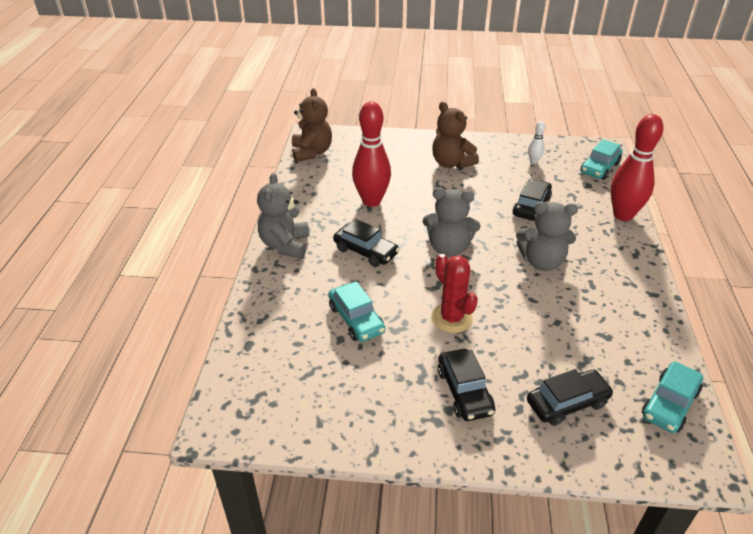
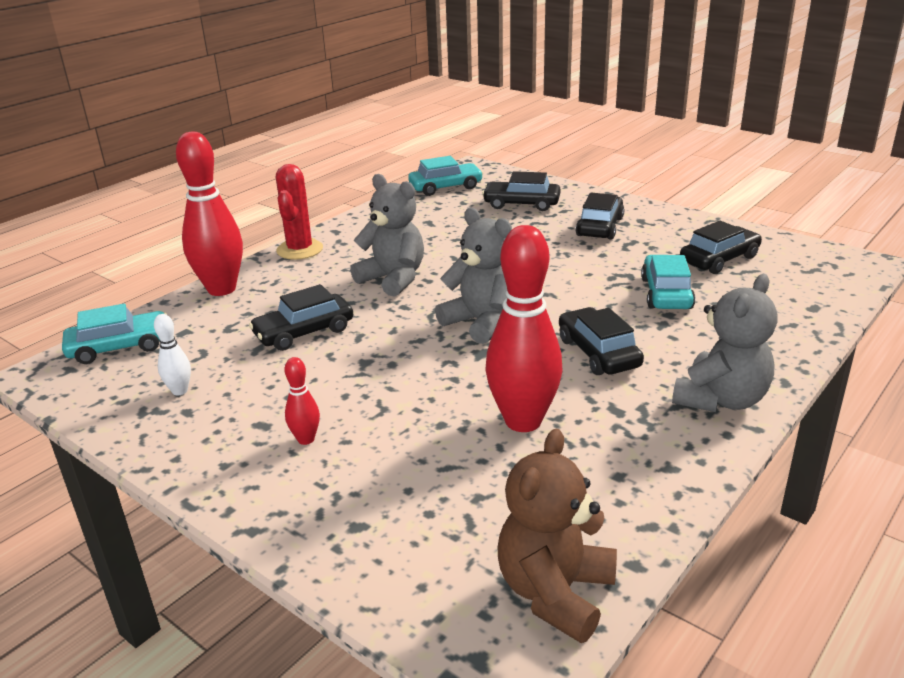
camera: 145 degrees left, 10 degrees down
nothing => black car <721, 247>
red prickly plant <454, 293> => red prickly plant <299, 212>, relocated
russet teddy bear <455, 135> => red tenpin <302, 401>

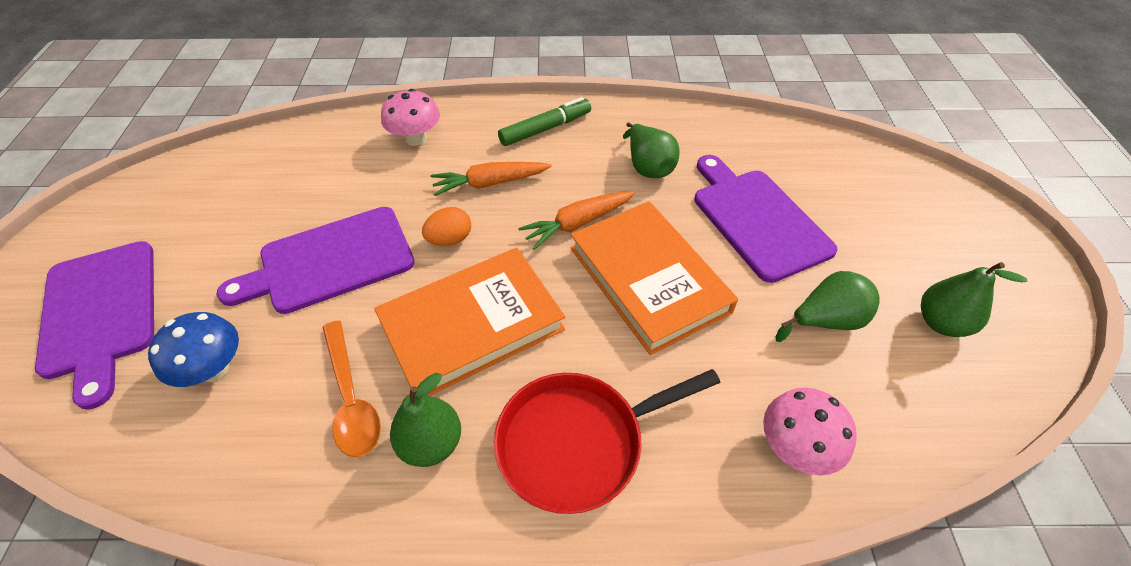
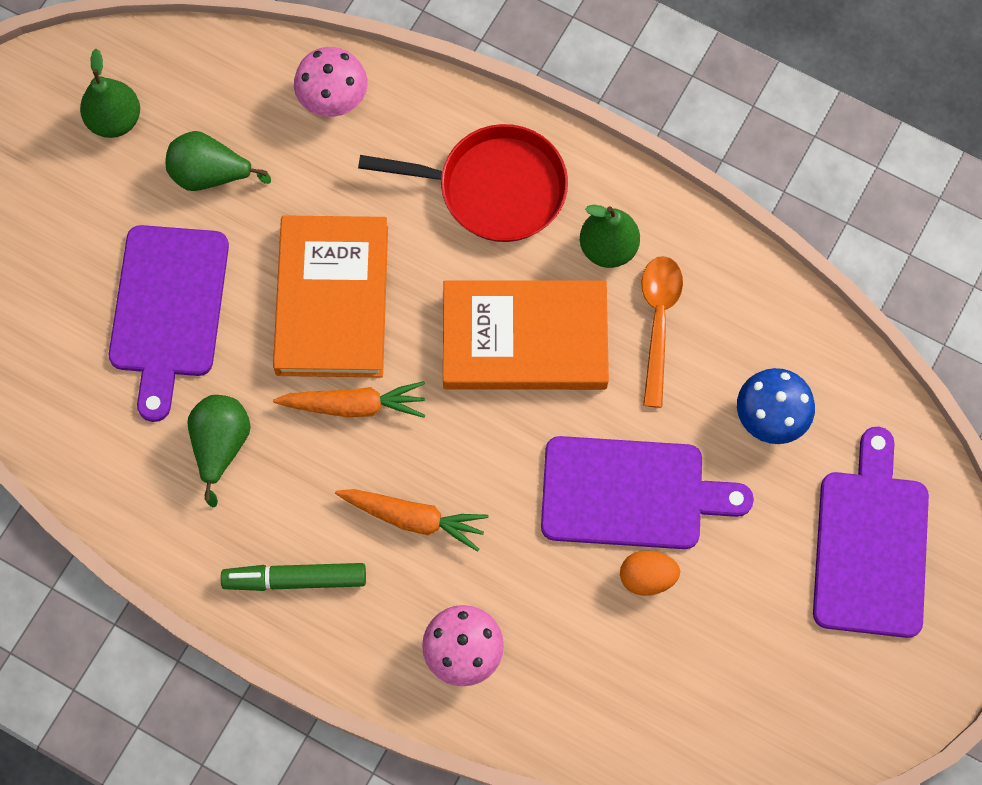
camera: 150 degrees left, 20 degrees up
orange-coloured toy egg <446, 226> => orange-coloured toy egg <650, 573>, relocated

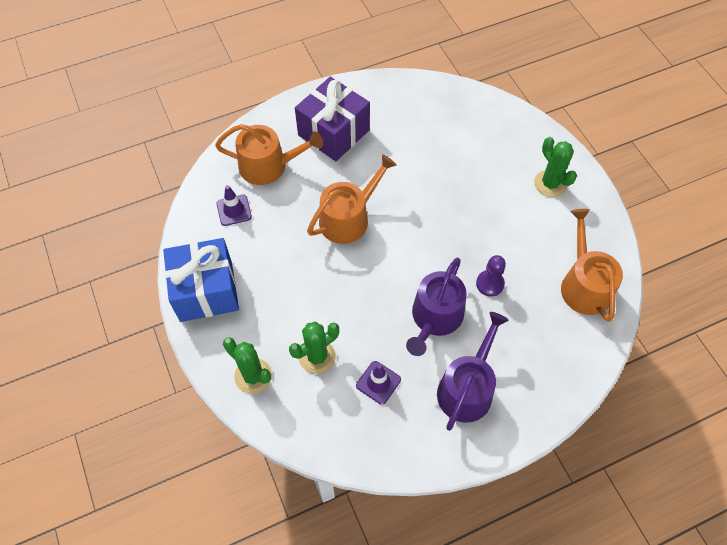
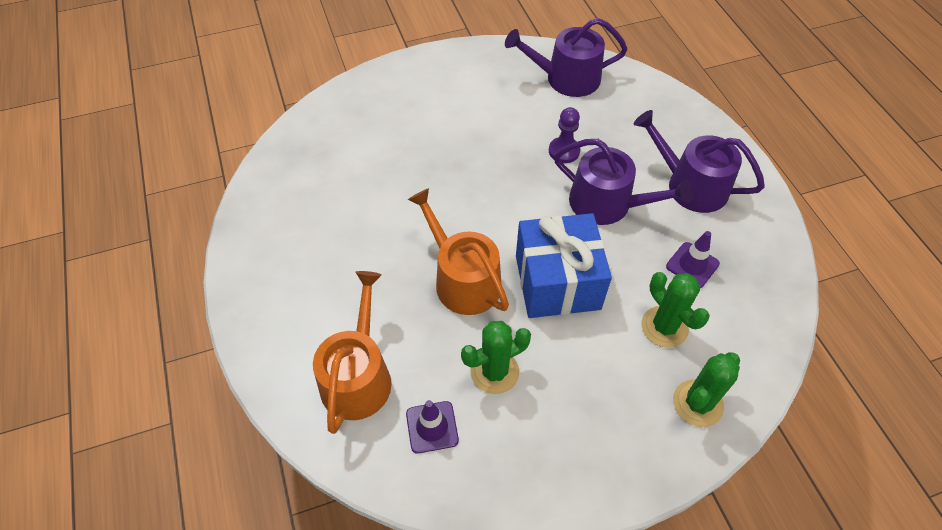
camera: 85 degrees left, 5 degrees down
violet present <332, 119> => nothing
cobalt present <201, 280> => cobalt present <564, 265>, relocated
leaf-green prickly plant <555, 167> => leaf-green prickly plant <496, 357>, relocated
orange-coloured watering can <592, 265> => violet watering can <566, 57>

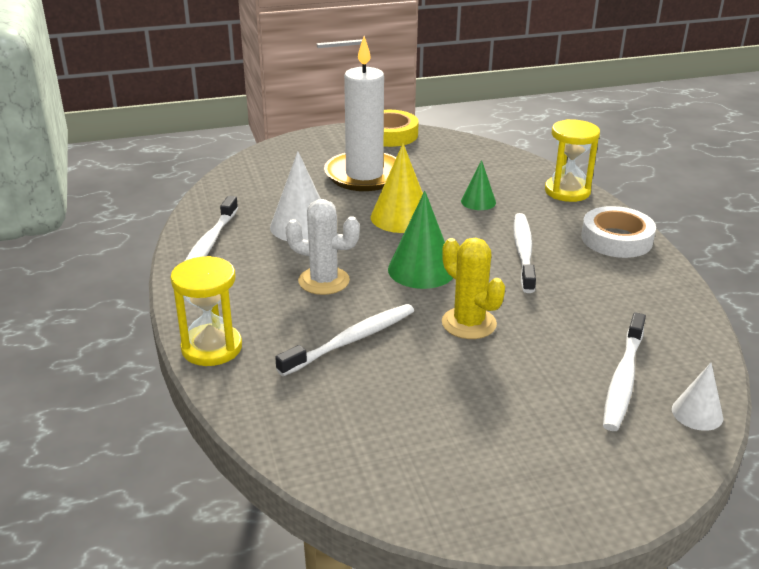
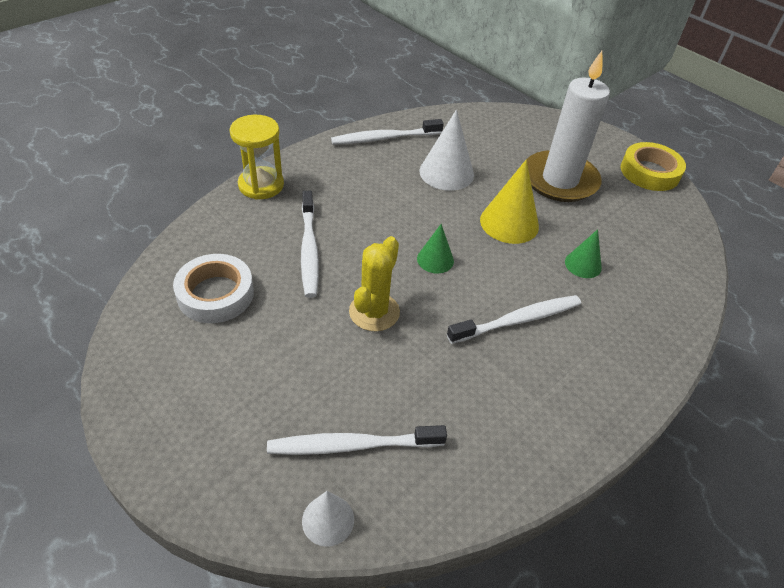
camera: 60 degrees right, 15 degrees up
pure white prickly plant <322, 247> => nothing
bright yellow sandglass <572, 160> => nothing
pure white tape <618, 232> => pure white tape <213, 288>, relocated
pure white tooth brush <344, 340> => pure white tooth brush <310, 244>, 60 degrees clockwise
leaf-green cone <420, 240> => leaf-green cone <435, 248>, x0.59

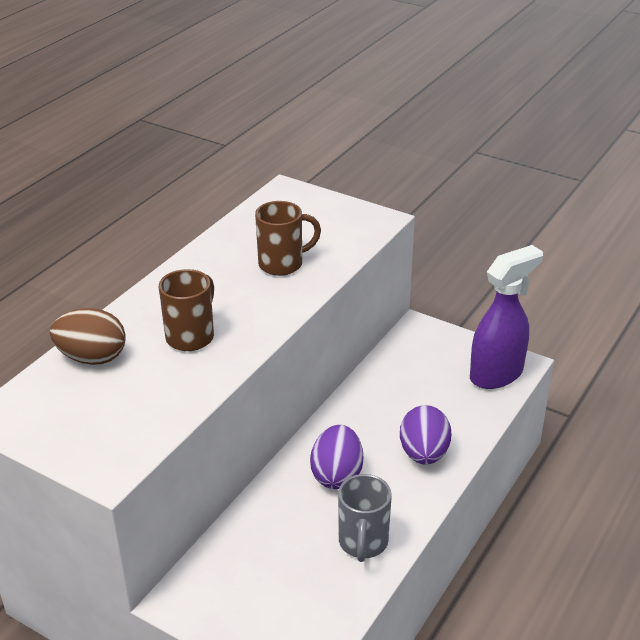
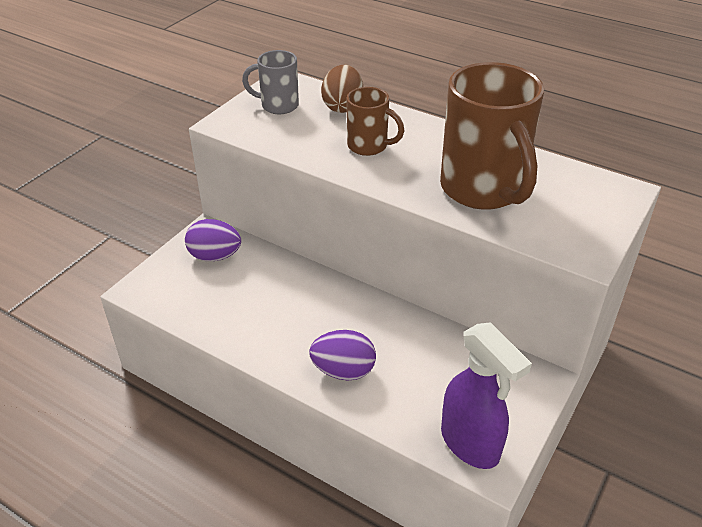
camera: 90 degrees right, 5 degrees up
violet toy egg <336, 457> => violet toy egg <213, 240>, relocated
grey coffee mug <365, 518> => grey coffee mug <270, 82>, relocated
russet coffee mug <288, 238> => russet coffee mug <492, 136>, x1.94

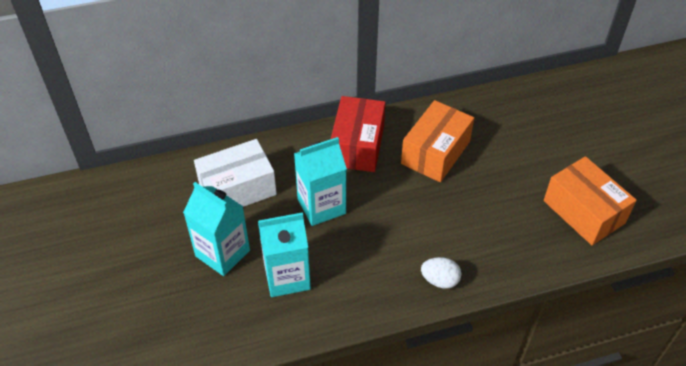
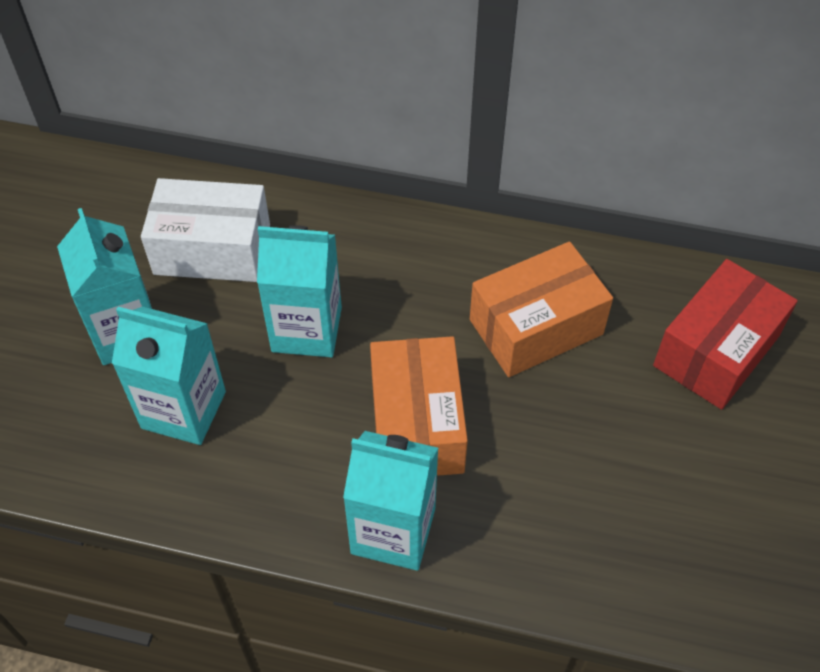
camera: 30 degrees right, 5 degrees up
red box <358, 134> => red box <725, 334>, relocated
orange-coloured box <590, 200> => orange-coloured box <419, 406>, relocated
pure white toy egg <441, 273> => turquoise juice carton <390, 501>

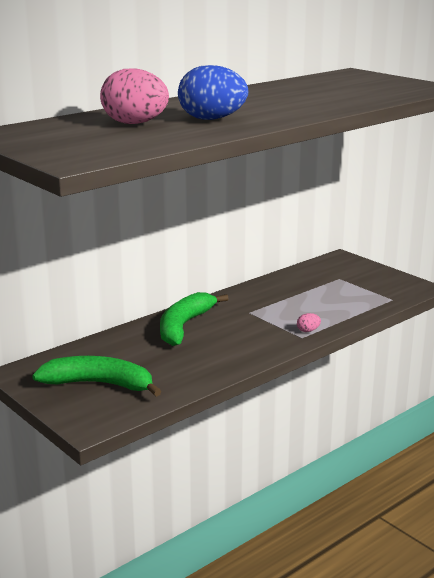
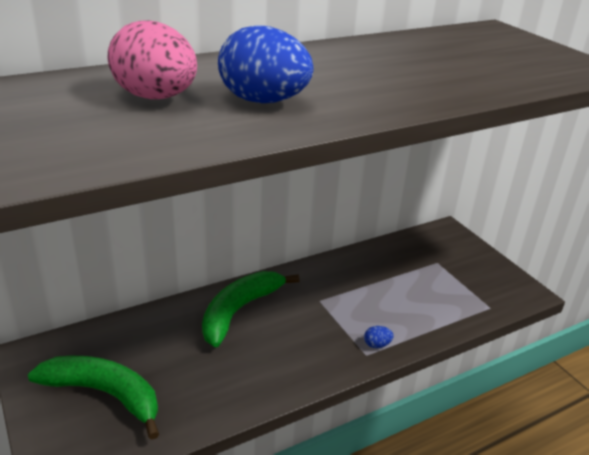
camera: 10 degrees right, 10 degrees up
rosy toy egg <309, 322> => cobalt toy egg <379, 337>

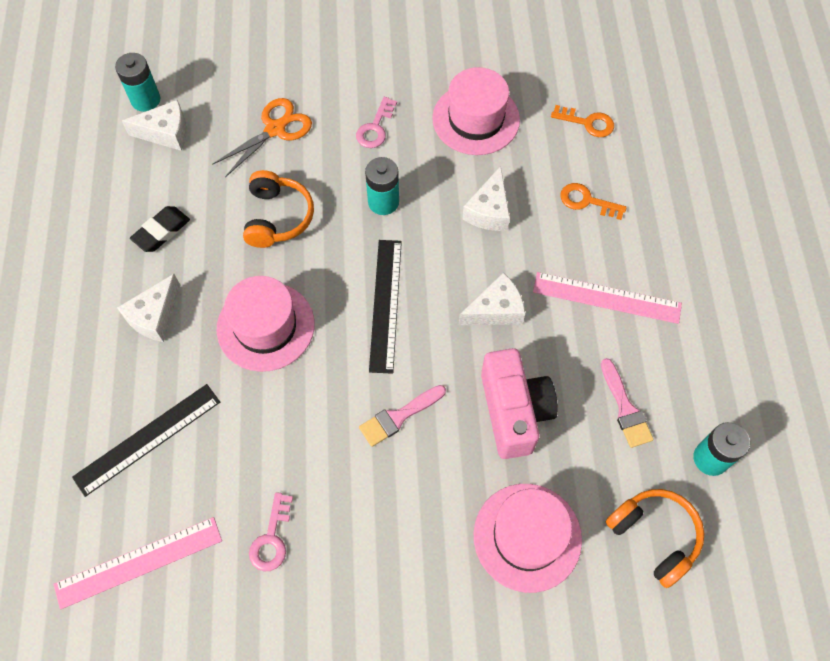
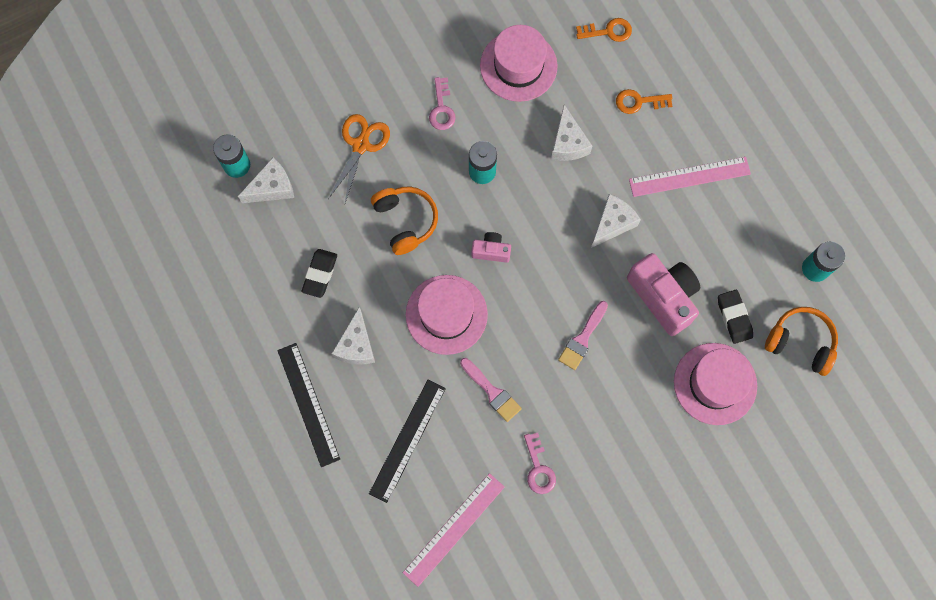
camera: 25 degrees left, 10 degrees up
nothing => rosy compact camera <491, 247>
nothing => black eraser <735, 317>
black ruler <385, 307> => black ruler <308, 405>, relocated
rosy brush <627, 403> => rosy brush <491, 390>, relocated

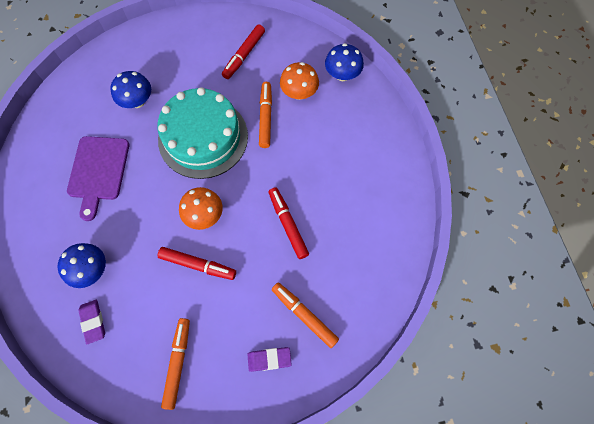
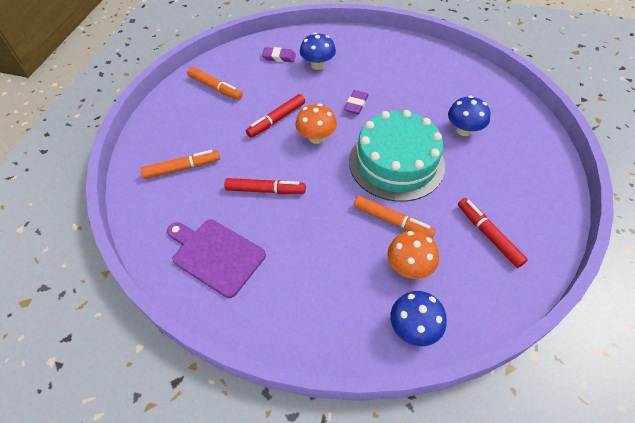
camera: 120 degrees right, 15 degrees down
violet cutting board <98, 178> => violet cutting board <216, 259>, relocated
violet eraser <269, 359> => violet eraser <356, 102>, relocated

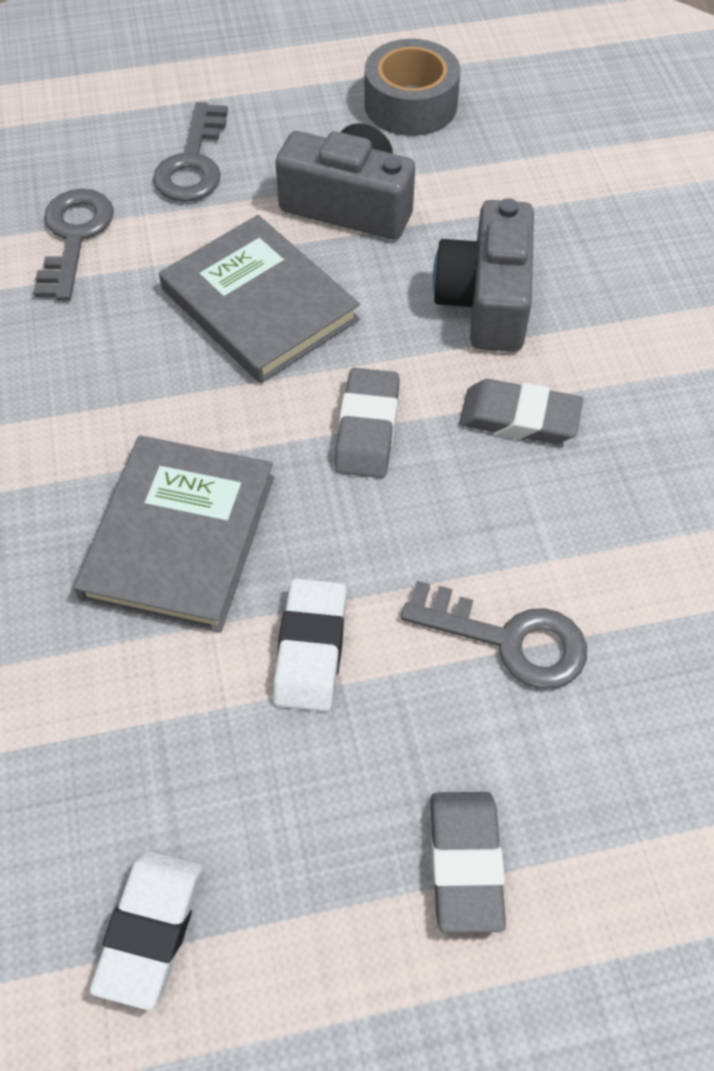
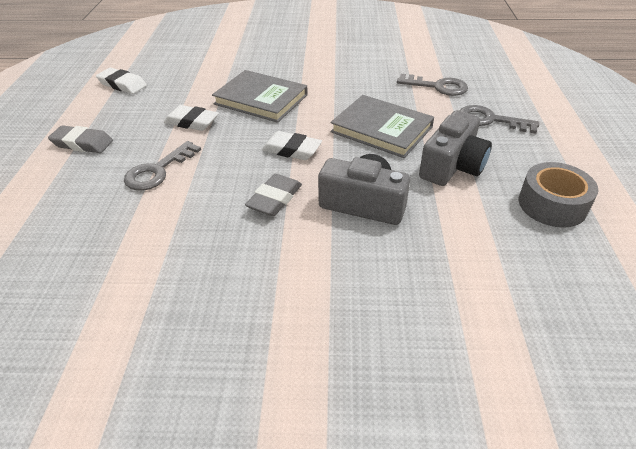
camera: 105 degrees right, 15 degrees down
grey eraser <367, 423> => pure white eraser <292, 145>
grey book <259, 299> => grey book <382, 126>, 60 degrees clockwise

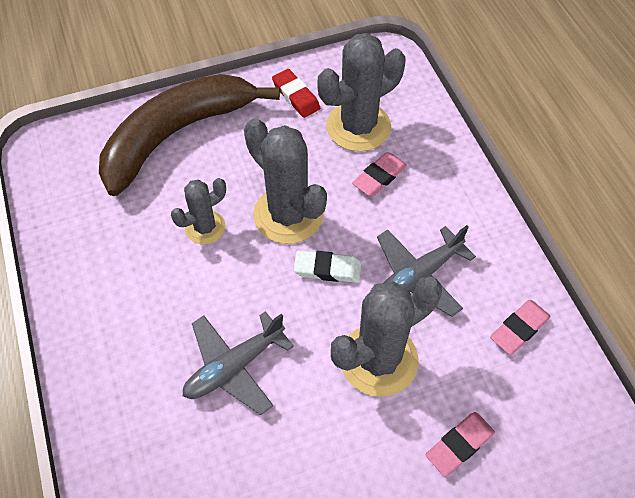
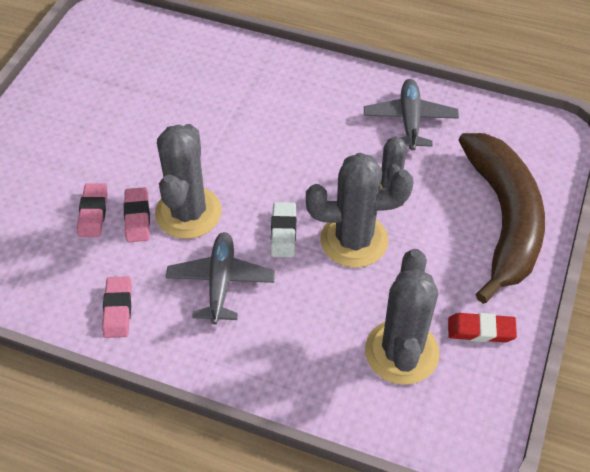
camera: 130 degrees right, 5 degrees down
grey aeroplane <238, 363> => grey aeroplane <411, 114>, relocated
rosy eraser <379, 174> => rosy eraser <137, 215>, relocated
pure white eraser <327, 266> => pure white eraser <283, 229>, 45 degrees counterclockwise

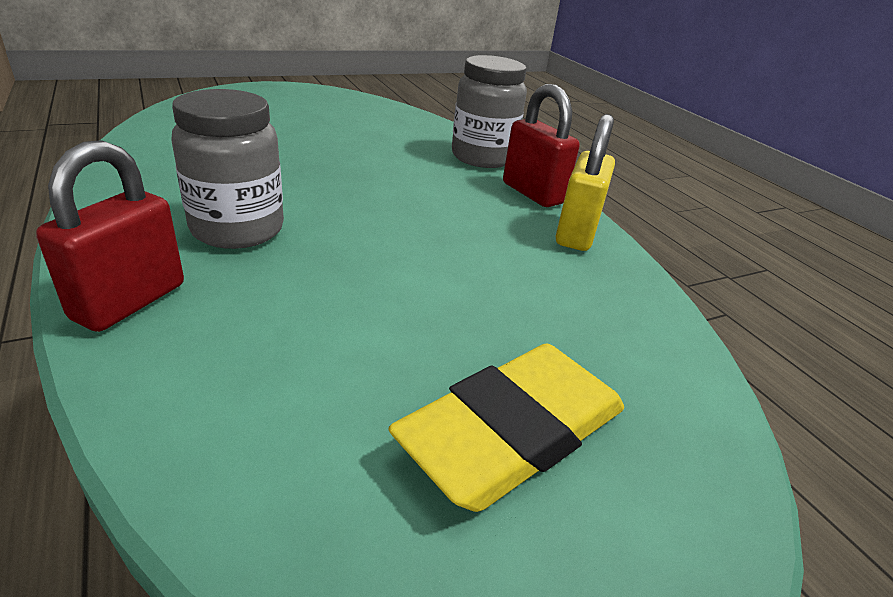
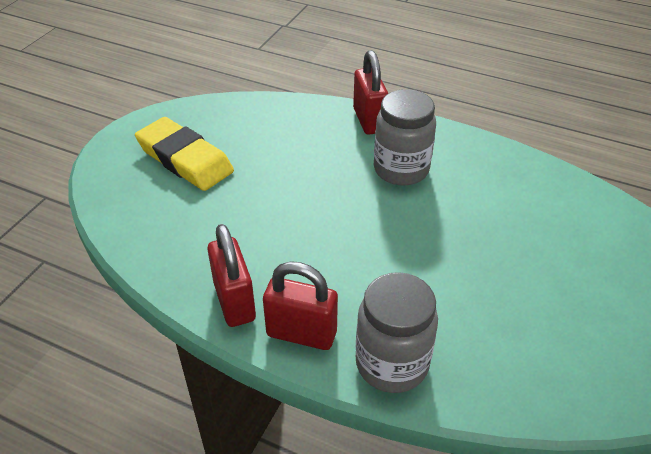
camera: 145 degrees right, 10 degrees up
bright yellow lock <585, 182> => red lock <231, 275>
bright yellow eraser <506, 427> => bright yellow eraser <184, 154>, 60 degrees counterclockwise

